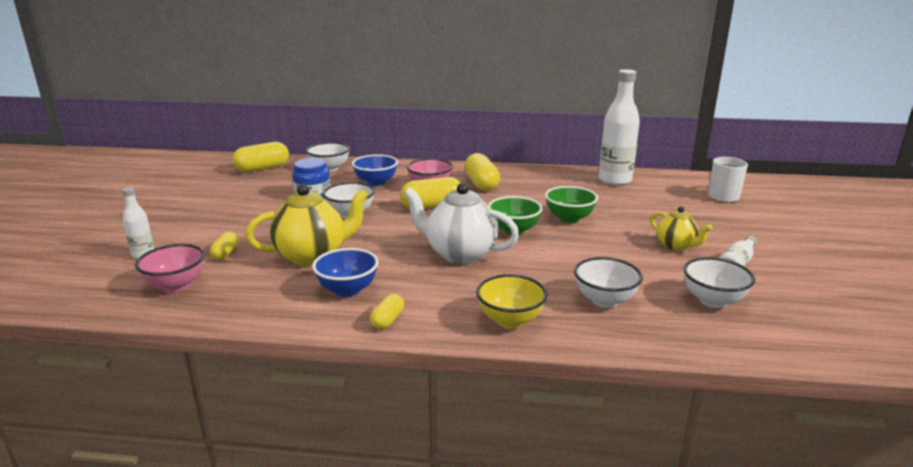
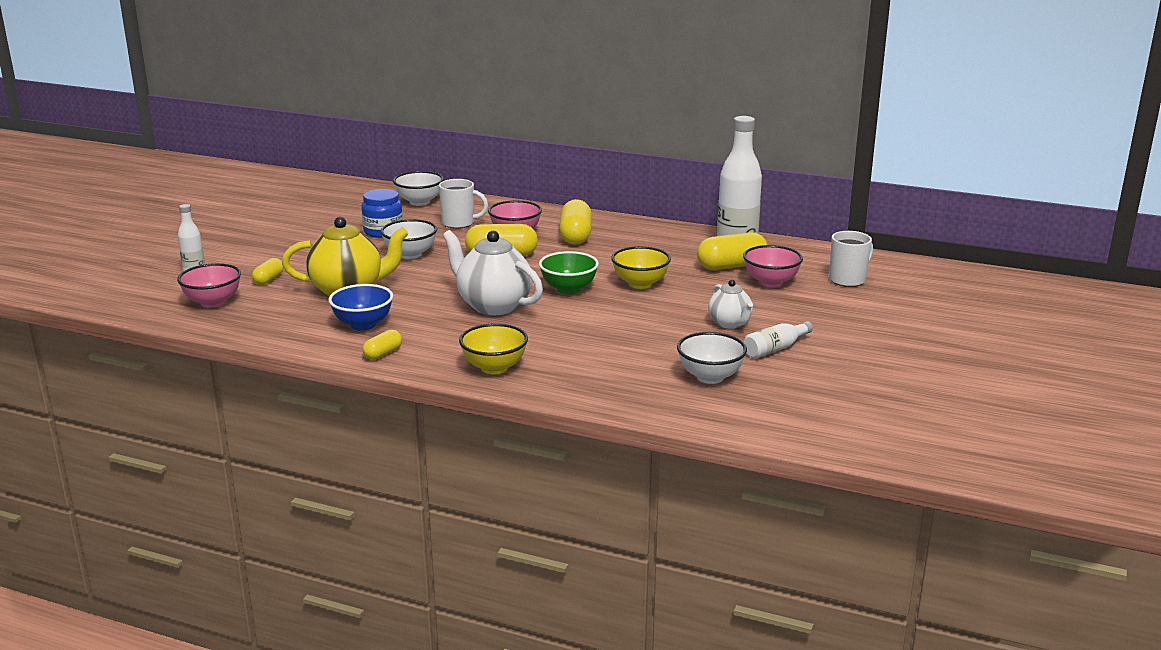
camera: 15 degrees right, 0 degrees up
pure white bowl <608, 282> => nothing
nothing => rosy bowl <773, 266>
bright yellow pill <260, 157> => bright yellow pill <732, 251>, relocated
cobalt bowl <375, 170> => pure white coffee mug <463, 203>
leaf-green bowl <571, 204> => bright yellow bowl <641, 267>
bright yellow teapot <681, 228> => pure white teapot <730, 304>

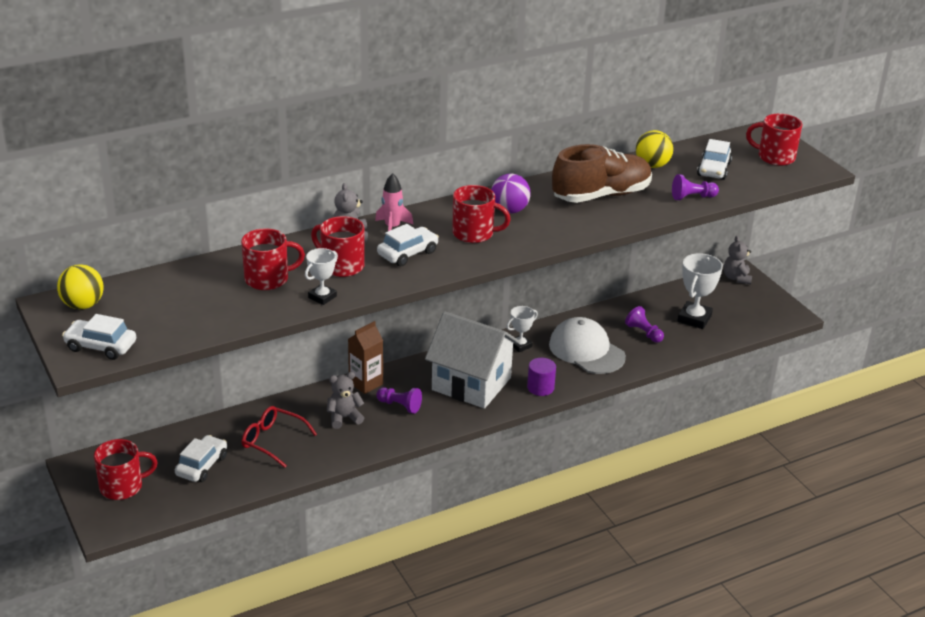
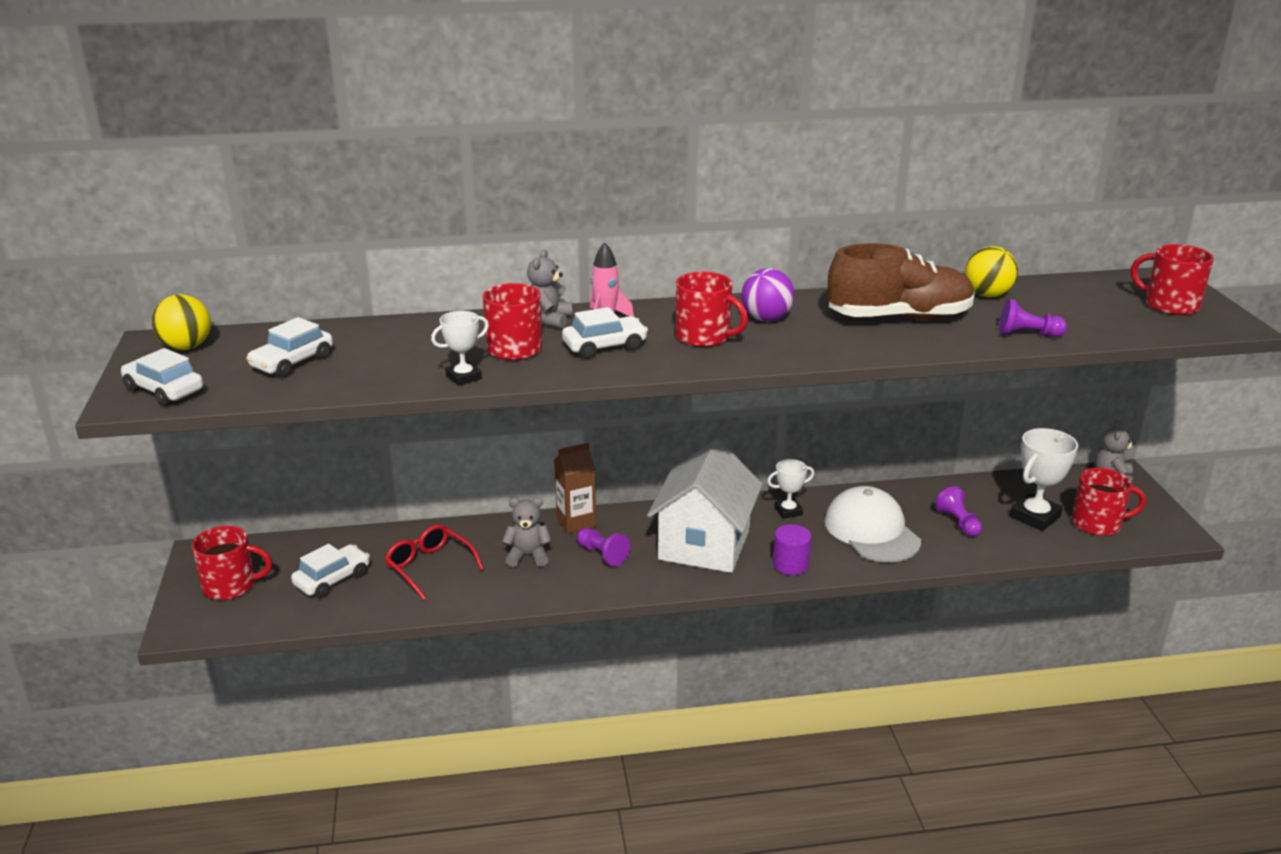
camera: 20 degrees right, 5 degrees down
red coffee mug <273, 259> => red coffee mug <1109, 502>, relocated
pure white car <714, 159> => pure white car <289, 347>, relocated
pure white house <472, 360> => pure white house <705, 506>, 60 degrees clockwise

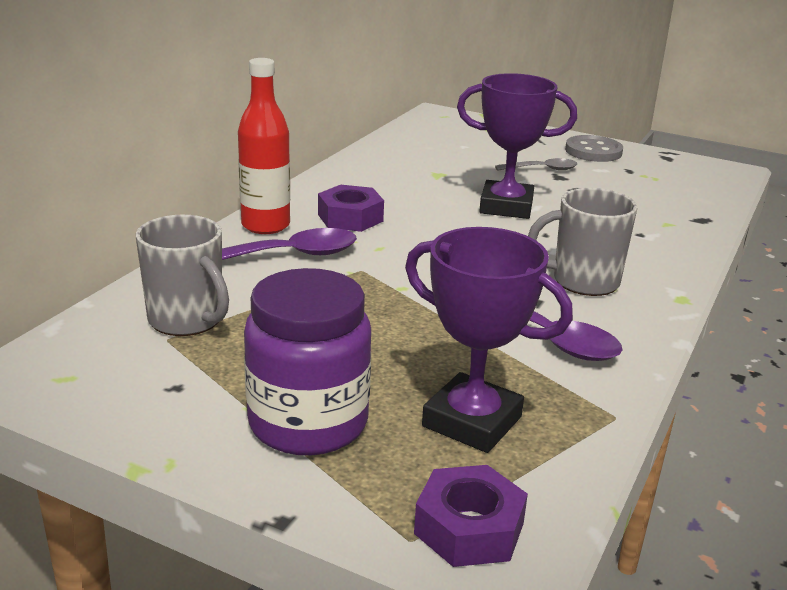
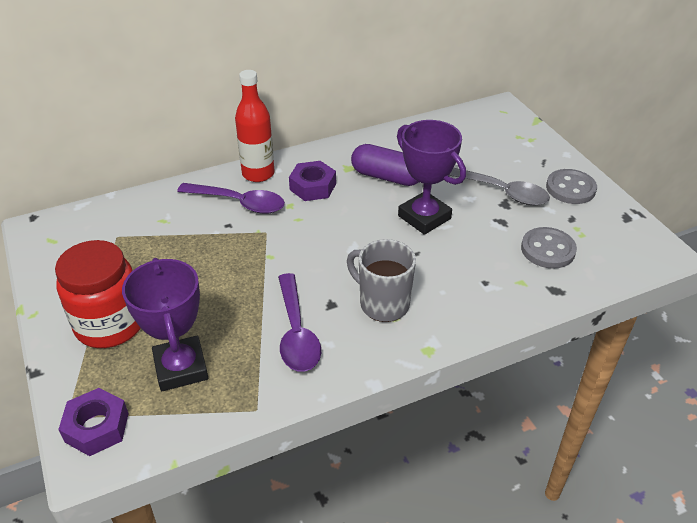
camera: 40 degrees right, 15 degrees up
grey coffee mug <182, 275> => nothing
nothing => violet pill <384, 165>
nothing => grey button <549, 248>
violet jam jar <307, 362> => red jam jar <97, 294>
grey spoon <536, 164> => grey spoon <499, 187>, x1.65

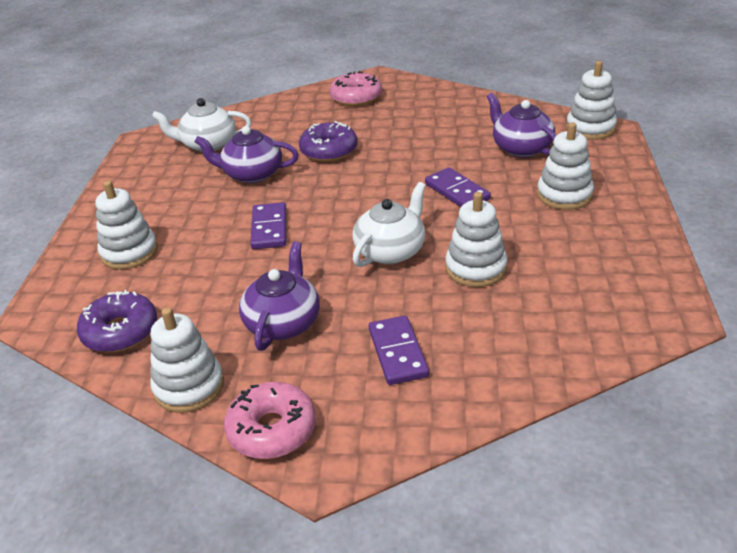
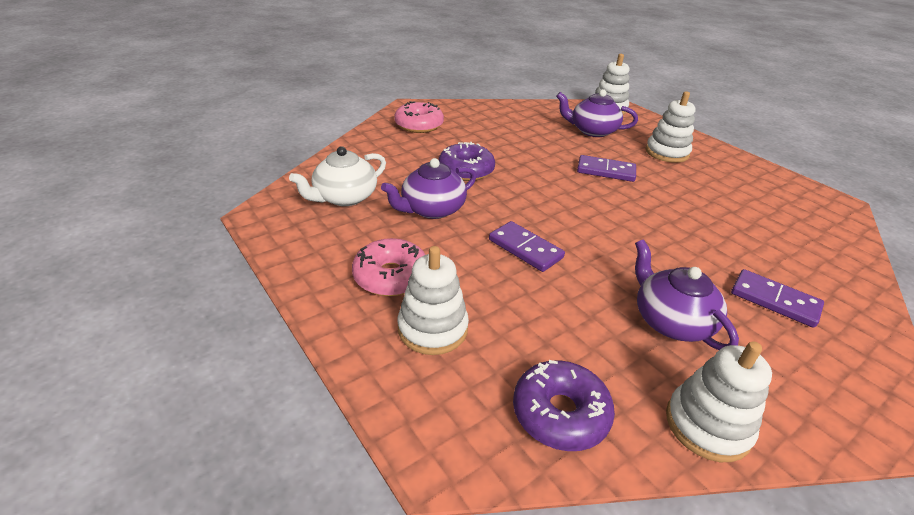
camera: 45 degrees left, 0 degrees up
pure white teapot <389, 224> => nothing
pure white ring stacker <476, 239> => nothing
rosy doughnut <270, 420> => rosy doughnut <388, 267>, relocated

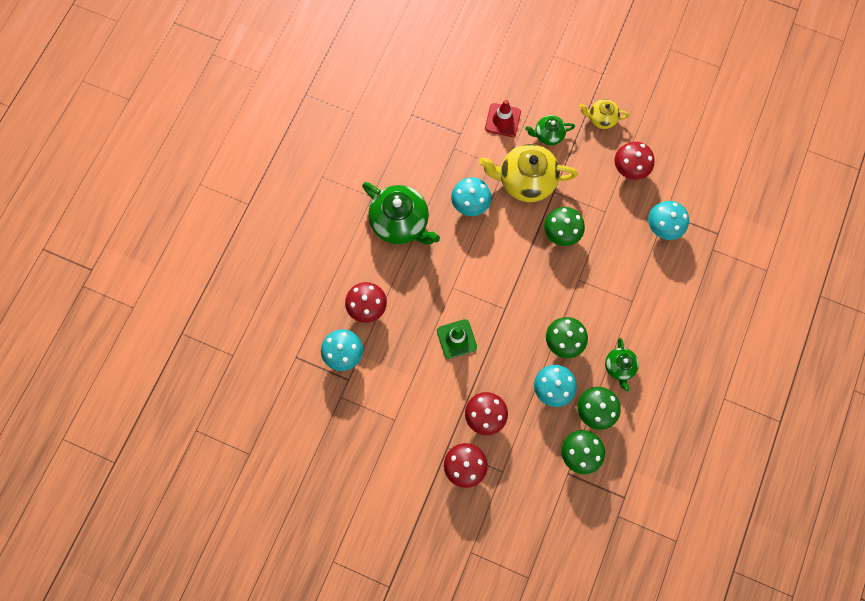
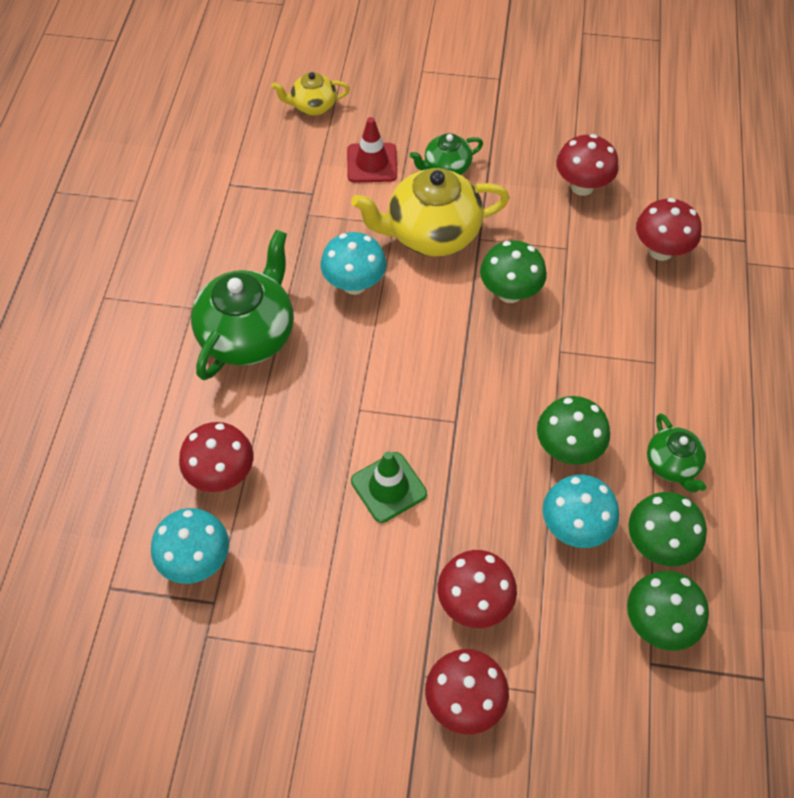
camera: 15 degrees left, 15 degrees down
bright yellow teapot <604, 114> => bright yellow teapot <310, 94>, relocated
turquoise mushroom <668, 220> => red mushroom <669, 229>
leaf-green teapot <401, 213> => leaf-green teapot <242, 305>, 90 degrees counterclockwise

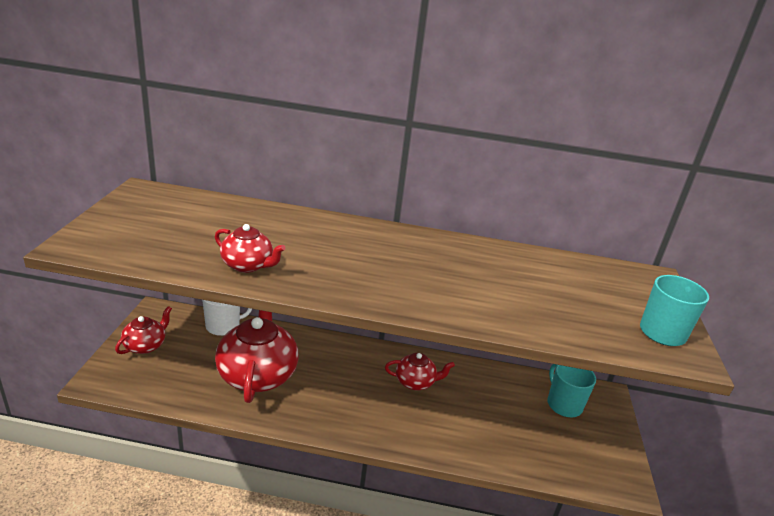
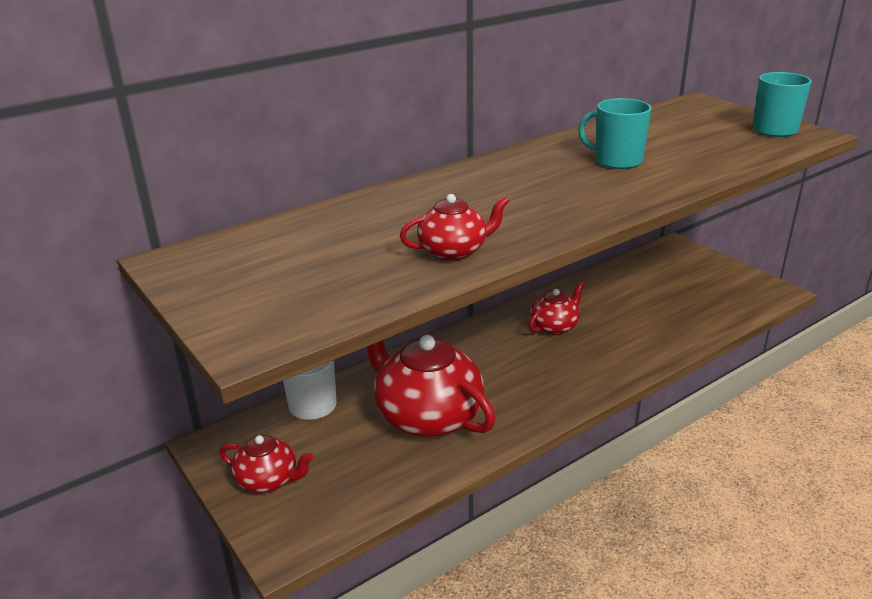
camera: 40 degrees left, 0 degrees up
turquoise coffee mug <571, 390> => turquoise coffee mug <615, 133>, relocated
red teapot <143, 330> => red teapot <266, 464>, 120 degrees clockwise

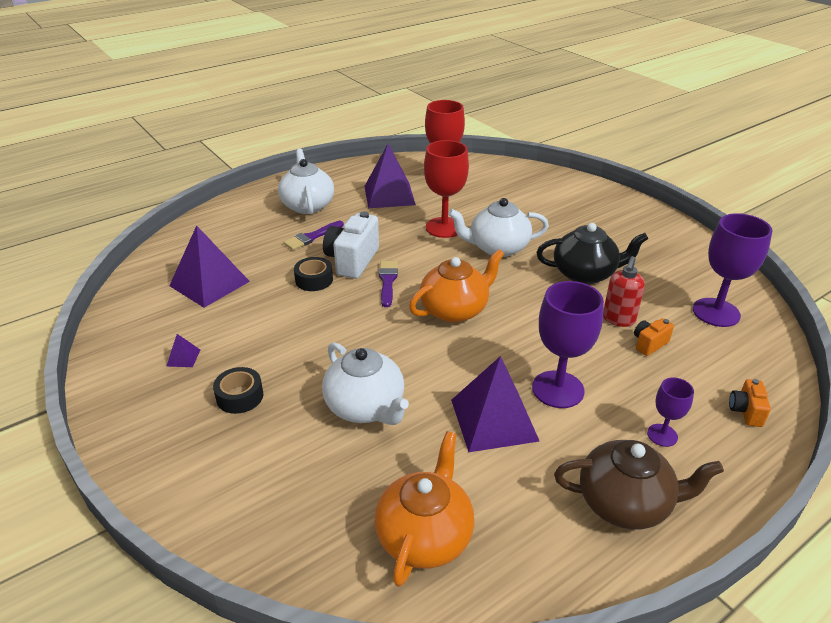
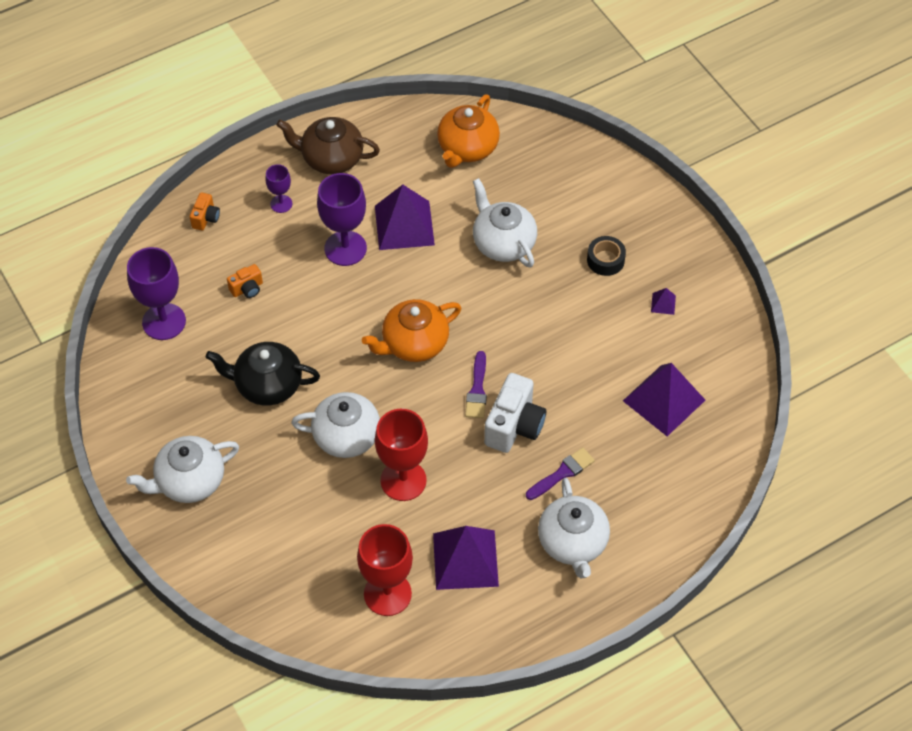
camera: 175 degrees left, 20 degrees up
black tape <313, 274> => nothing
red soap pump <624, 291> => nothing
nothing => pure white teapot <182, 469>

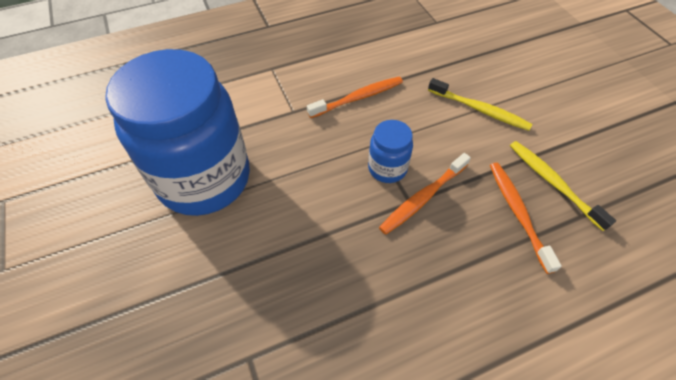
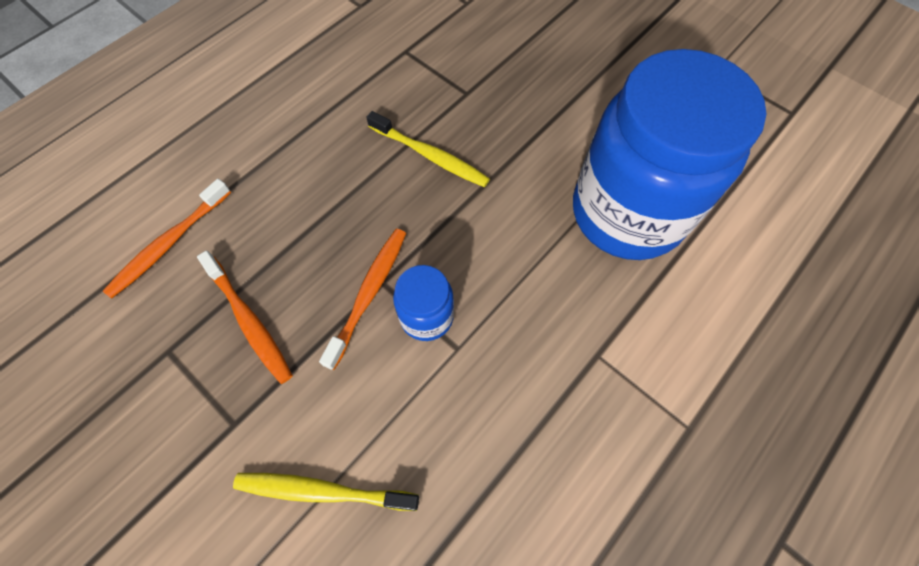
camera: 155 degrees right, 10 degrees up
orange-coloured tooth brush <355, 97> => orange-coloured tooth brush <167, 238>, relocated
bright yellow tooth brush <563, 186> => bright yellow tooth brush <428, 149>, relocated

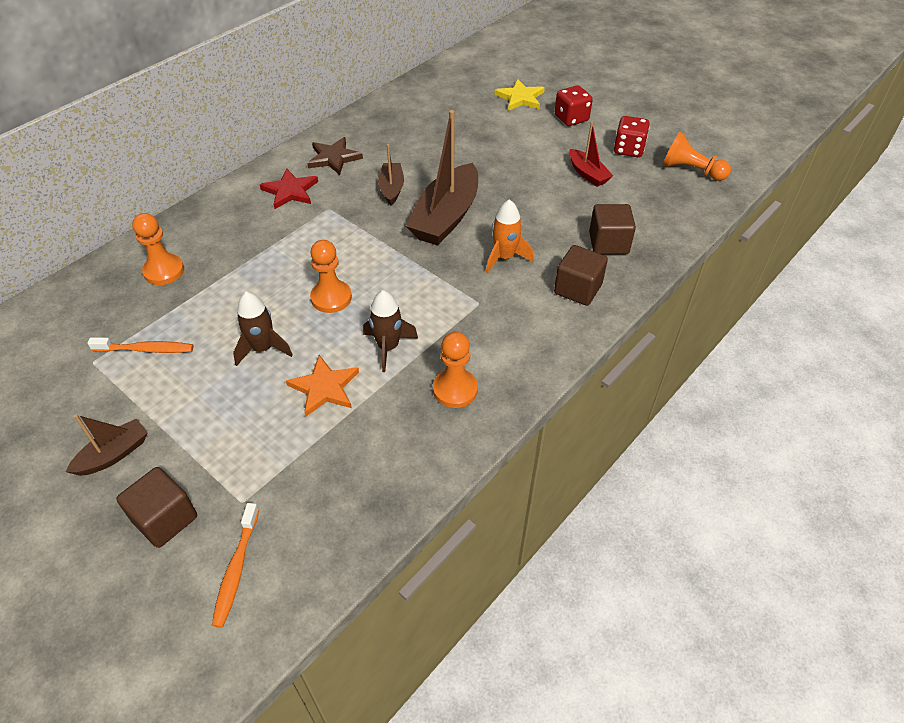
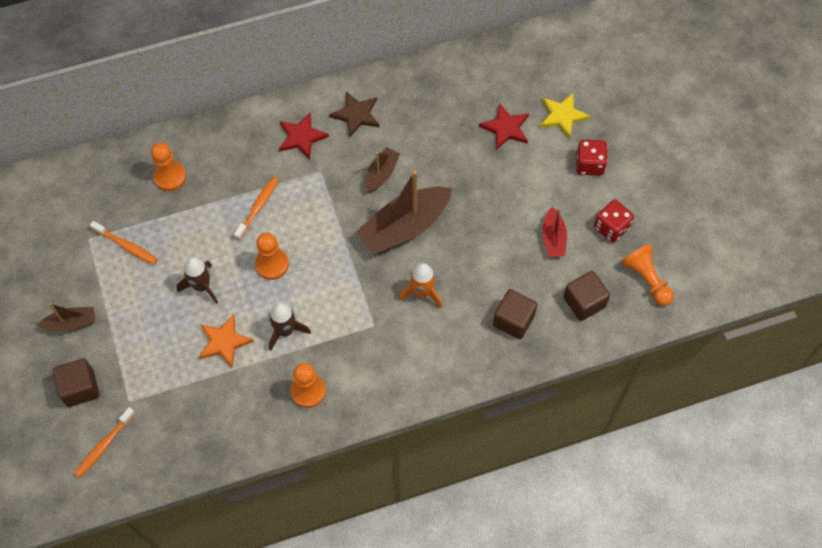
camera: 30 degrees right, 15 degrees up
nothing => orange-coloured tooth brush <256, 208>
nothing => red five-pointed star <504, 126>
russet cube <581, 275> => russet cube <586, 296>, relocated

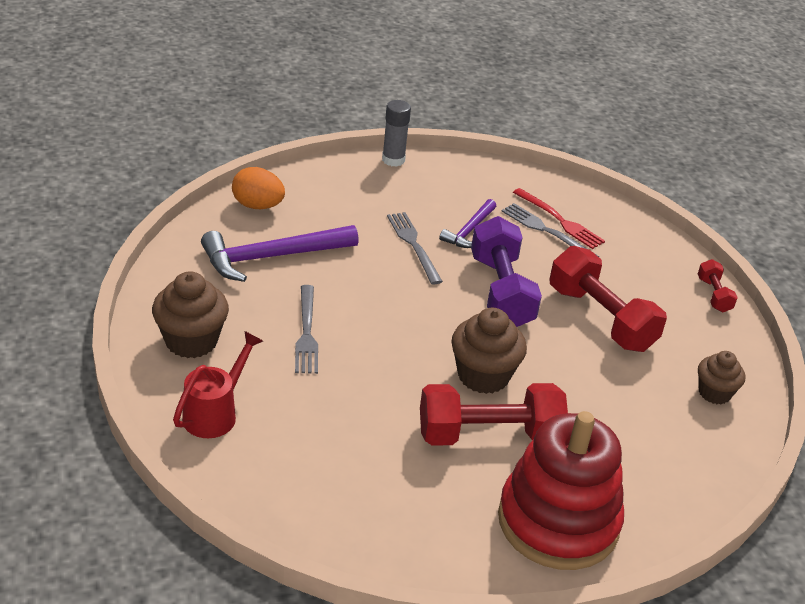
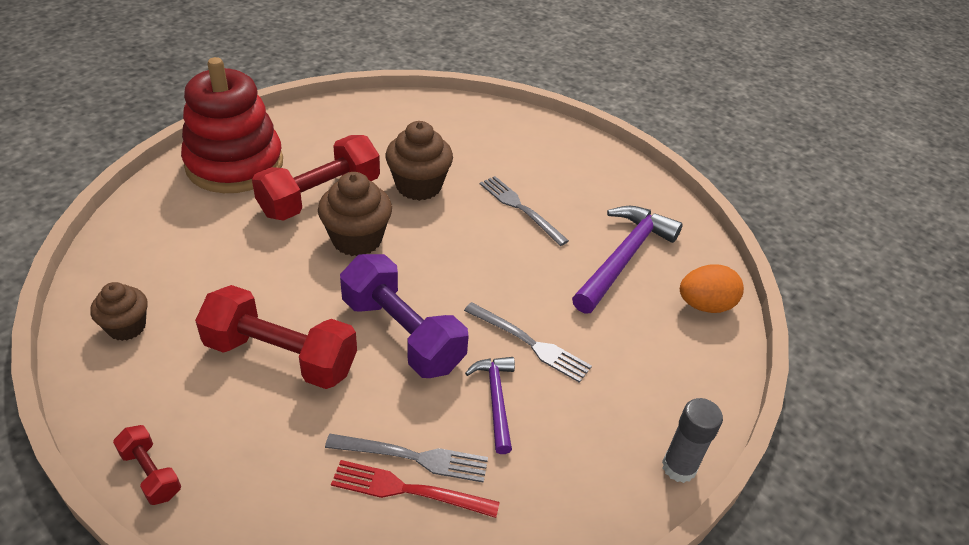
camera: 145 degrees right, 5 degrees up
red watering can <218, 384> => nothing
russet muffin <190, 314> => russet muffin <419, 161>, relocated

